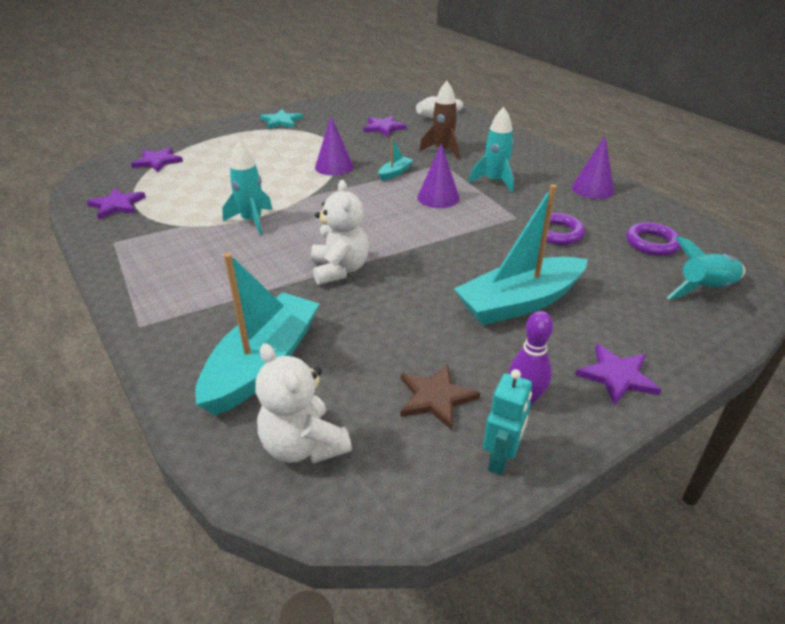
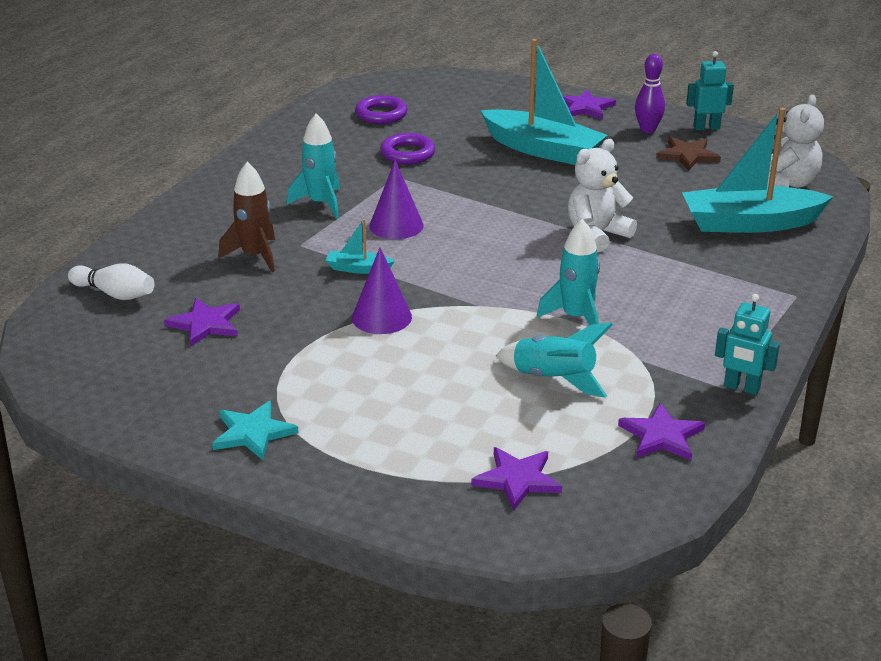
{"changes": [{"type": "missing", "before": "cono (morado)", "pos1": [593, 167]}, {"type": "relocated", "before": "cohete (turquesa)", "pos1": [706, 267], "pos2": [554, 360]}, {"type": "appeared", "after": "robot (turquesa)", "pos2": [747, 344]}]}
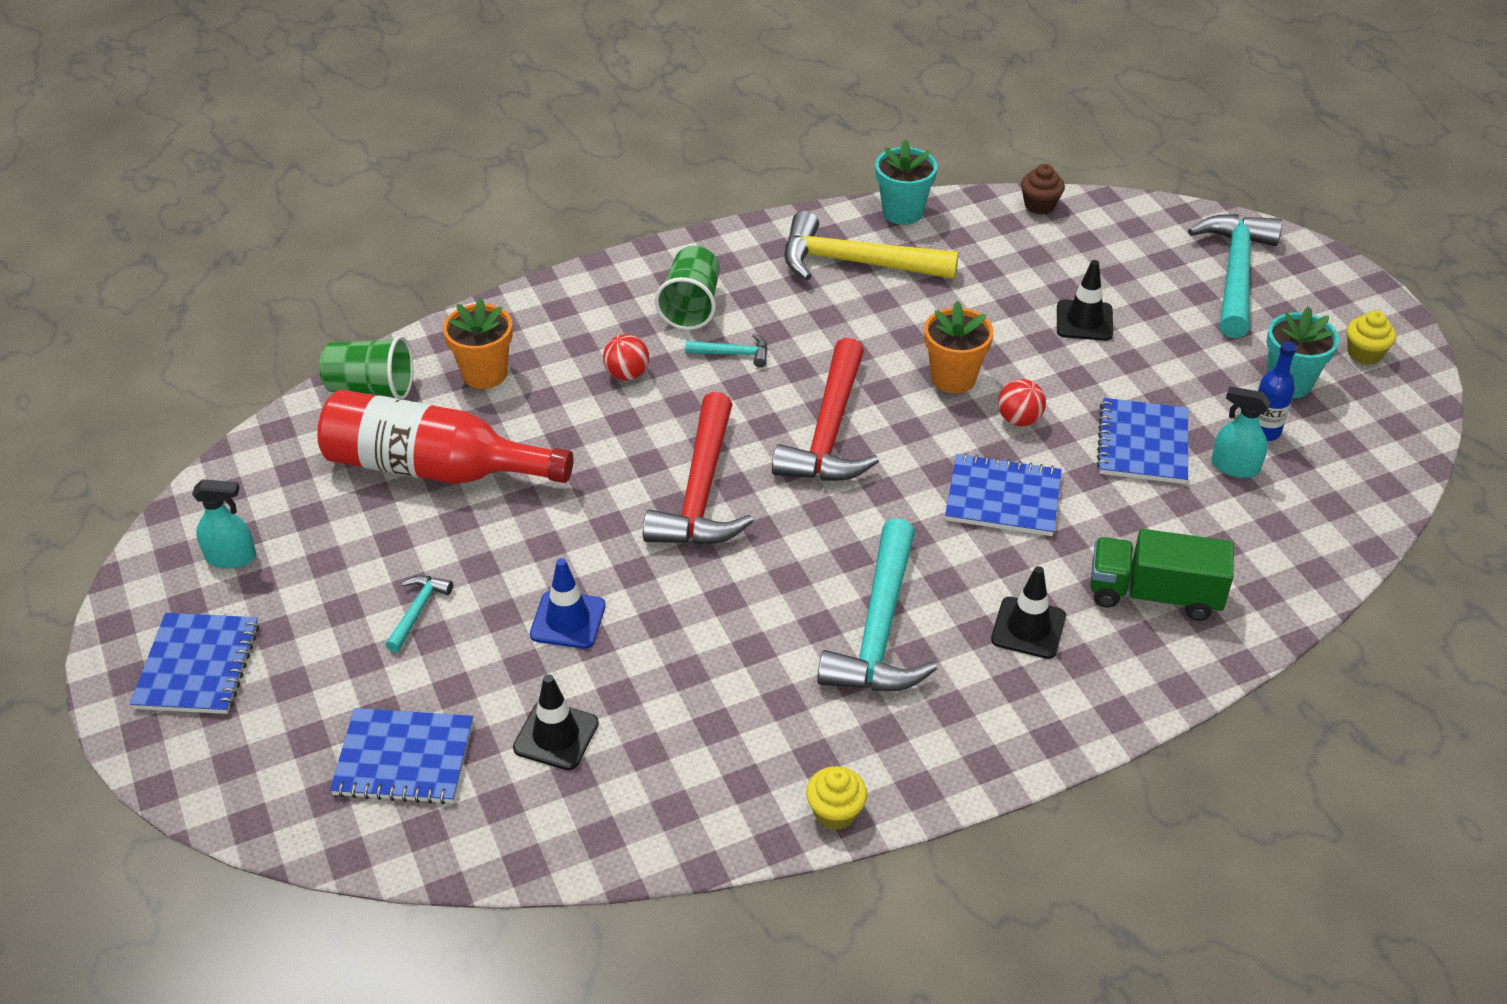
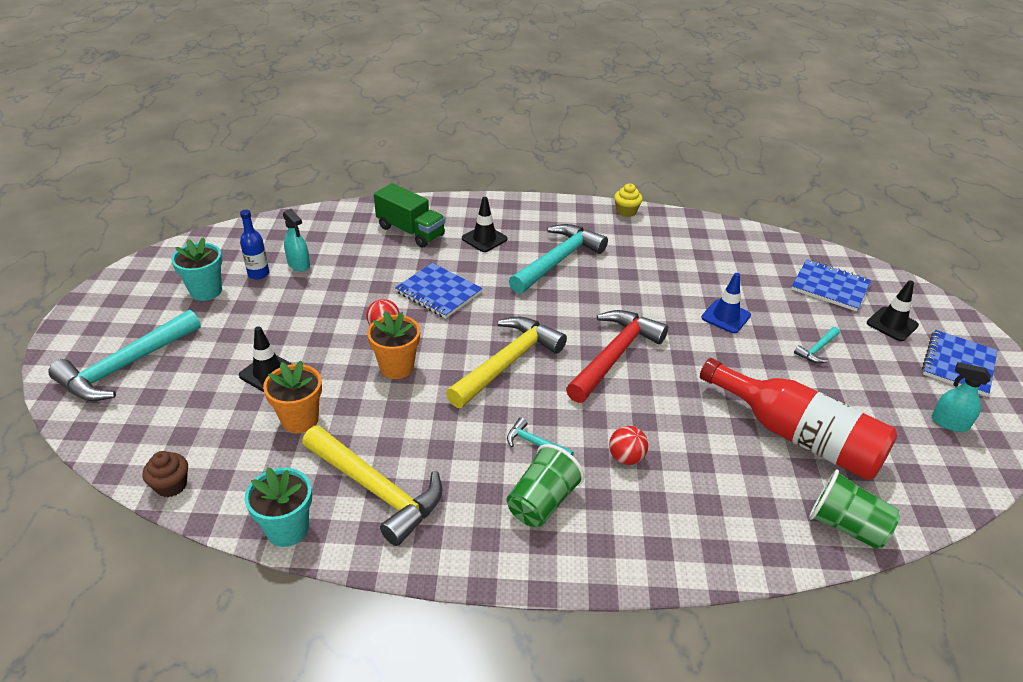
{"changes": [{"type": "relocated", "before": "maceta (naranja)", "pos1": [478, 343], "pos2": [292, 396]}, {"type": "missing", "before": "magdalena (amarillo)", "pos1": [1371, 338]}, {"type": "colour", "before": "martillo (rojo)", "after": "martillo (amarillo)", "pos1": [825, 409], "pos2": [506, 362]}, {"type": "missing", "before": "cuaderno (azul)", "pos1": [1142, 441]}, {"type": "relocated", "before": "cono de tráfico (negro)", "pos1": [556, 722], "pos2": [893, 310]}]}
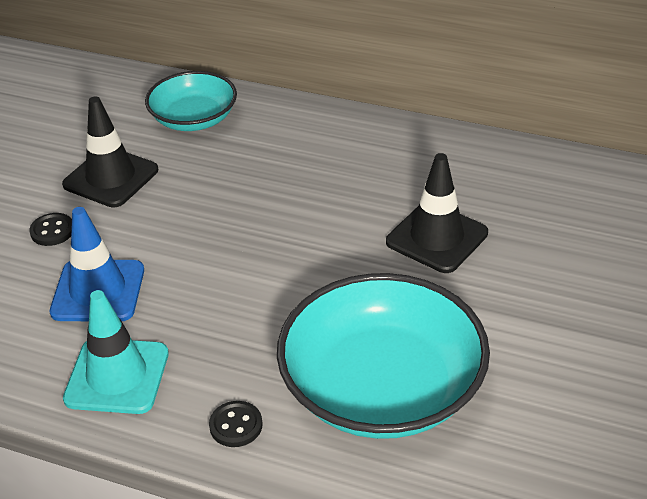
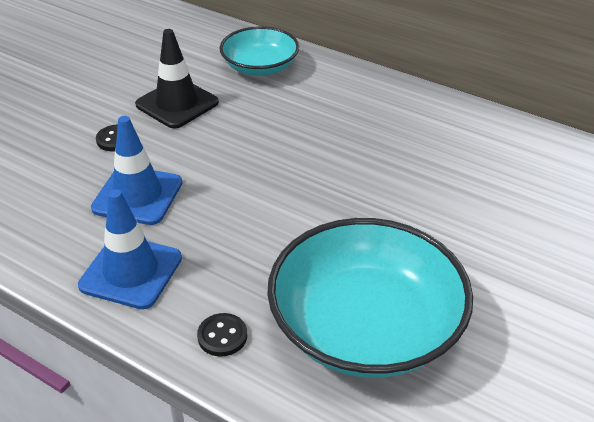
{"changes": [{"type": "missing", "before": "cono de tráfico (negro)", "pos1": [437, 213]}, {"type": "colour", "before": "cono de tráfico (turquesa)", "after": "cono de tráfico (azul)", "pos1": [116, 352], "pos2": [130, 249]}]}
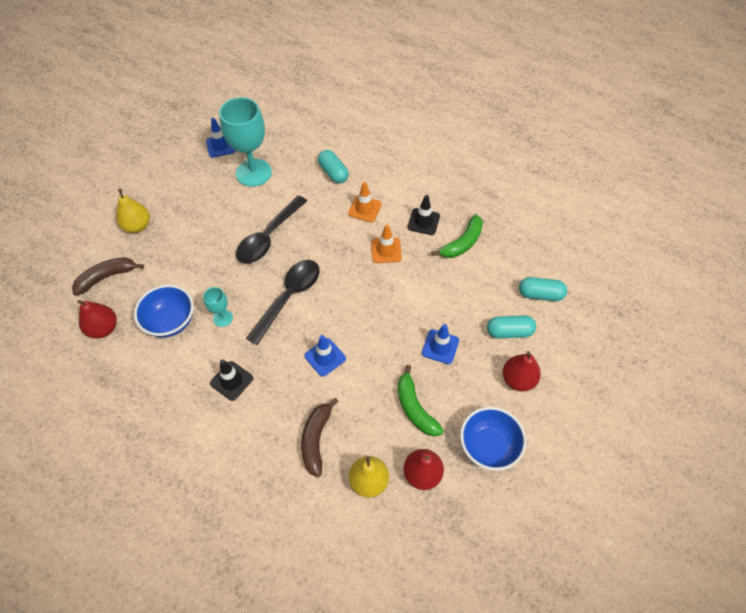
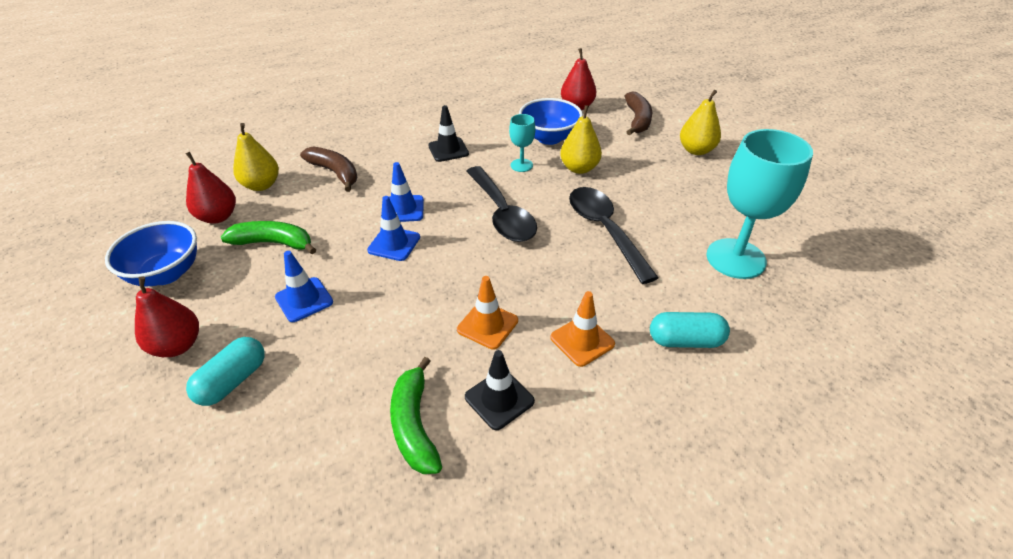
{"changes": [{"type": "relocated", "before": "cono de tráfico (azul)", "pos1": [220, 138], "pos2": [393, 228]}, {"type": "missing", "before": "cápsula (turquesa)", "pos1": [543, 289]}, {"type": "appeared", "after": "pera (amarillo)", "pos2": [581, 139]}]}
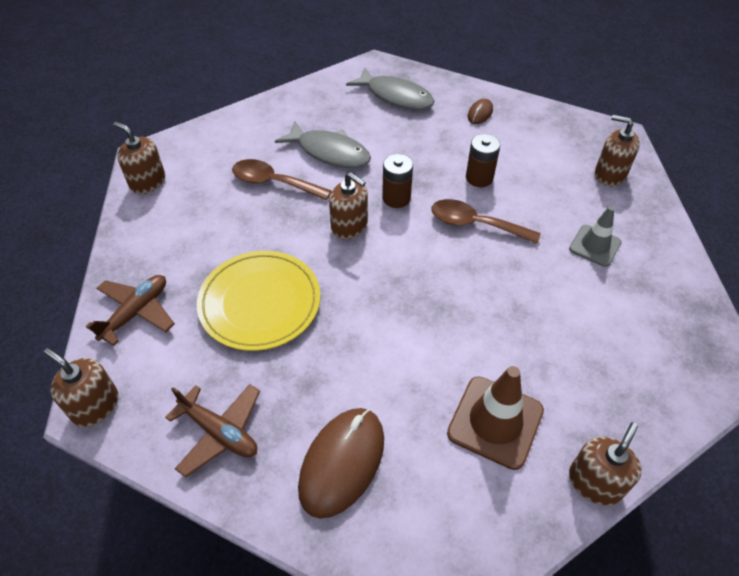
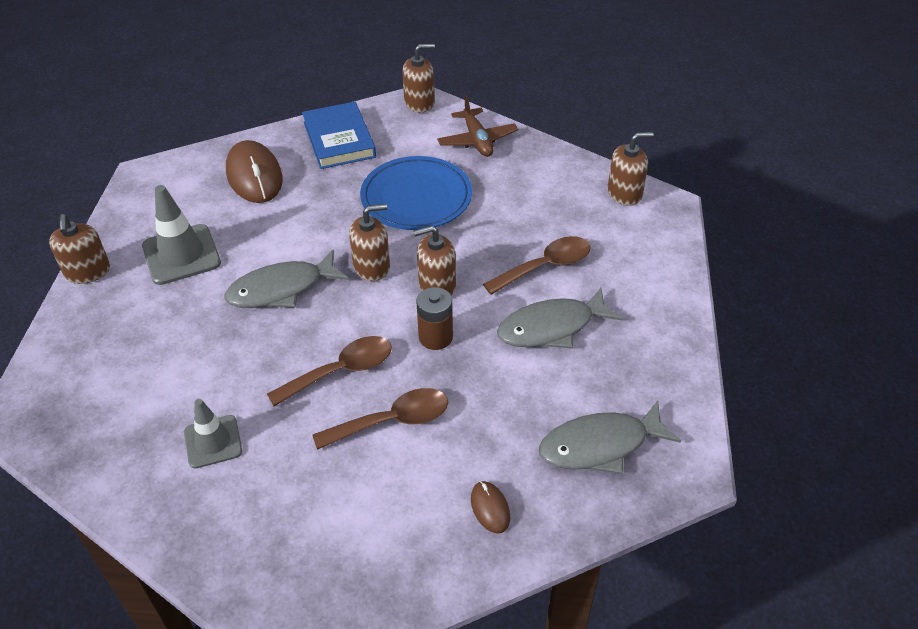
{"changes": [{"type": "relocated", "before": "dispensador de jabón (marrón)", "pos1": [617, 150], "pos2": [369, 242]}, {"type": "exchanged", "before": "pila (marrón)", "after": "cuchara (marrón)", "pos1": [483, 160], "pos2": [380, 419]}, {"type": "colour", "before": "plato (amarillo)", "after": "plato (azul)", "pos1": [259, 301], "pos2": [416, 193]}, {"type": "colour", "before": "cono de tráfico (marrón)", "after": "cono de tráfico (gris)", "pos1": [495, 418], "pos2": [181, 235]}, {"type": "exchanged", "before": "avión (marrón)", "after": "libro (azul)", "pos1": [212, 430], "pos2": [339, 135]}, {"type": "appeared", "after": "pez (gris)", "pos2": [286, 278]}]}
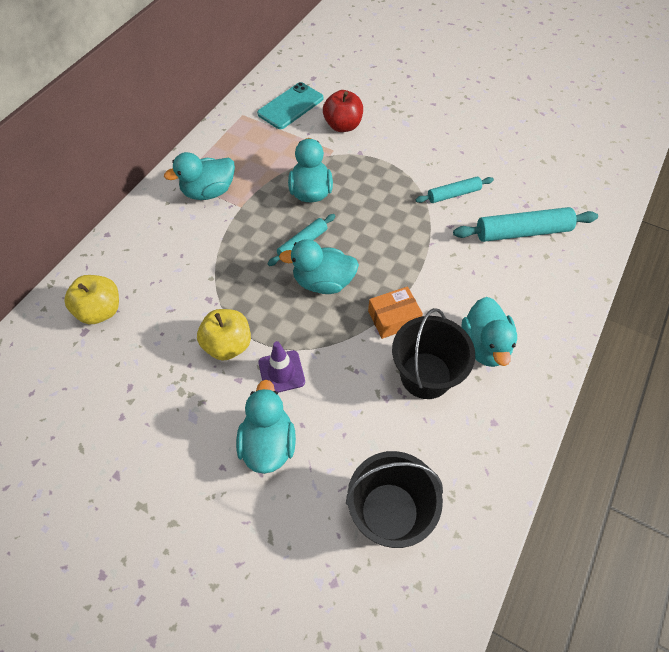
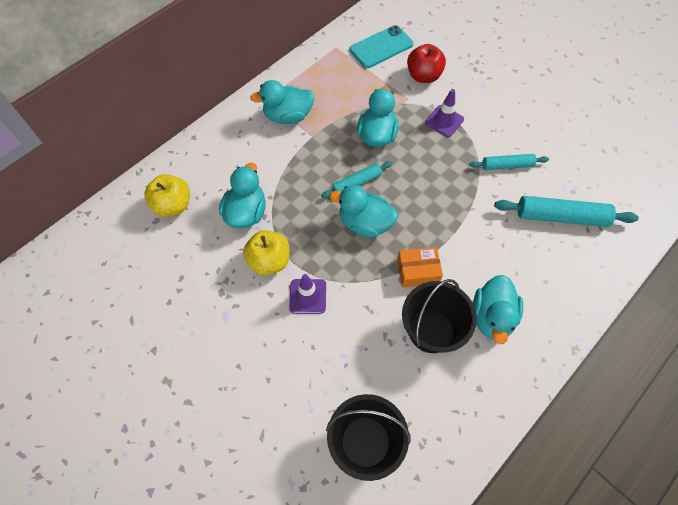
{"changes": [{"type": "relocated", "before": "pato (turquesa)", "pos1": [266, 427], "pos2": [242, 195]}, {"type": "appeared", "after": "cono de tráfico (morado)", "pos2": [444, 113]}]}
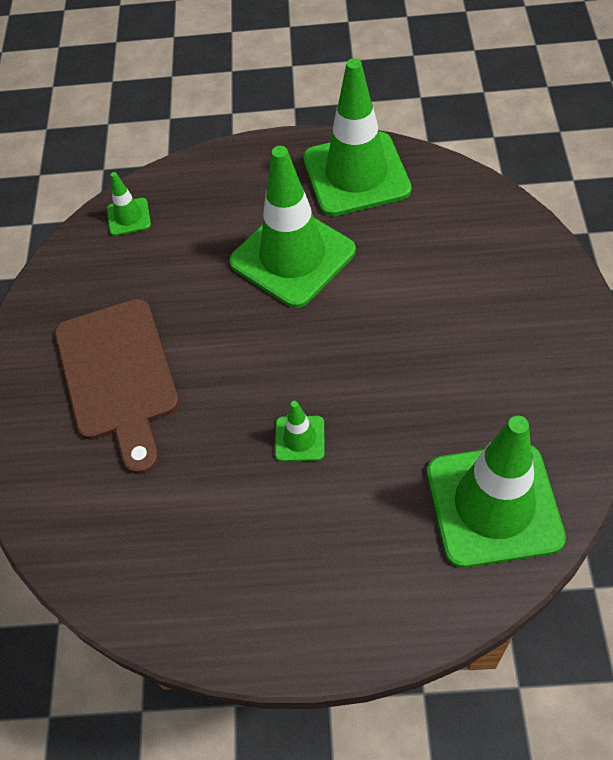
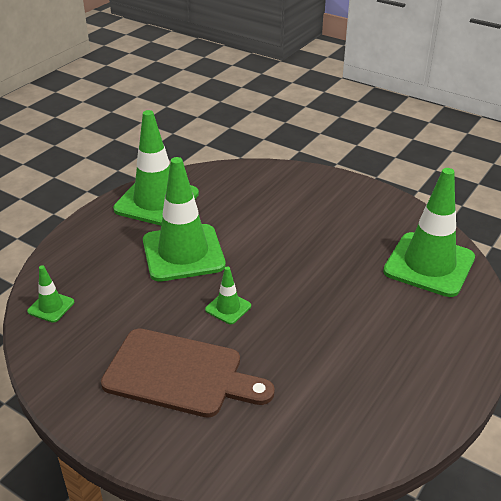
{"changes": [{"type": "relocated", "before": "cono de tráfico (verde)", "pos1": [300, 431], "pos2": [228, 295]}]}
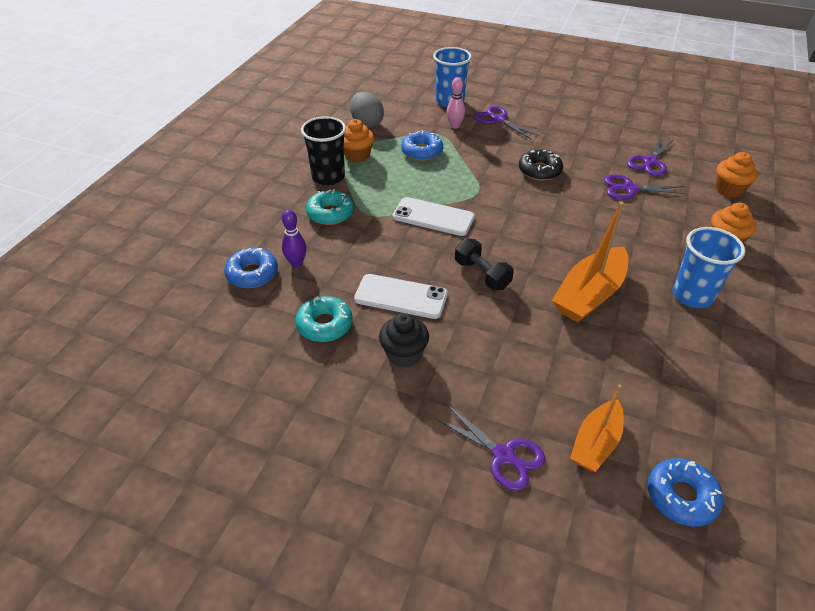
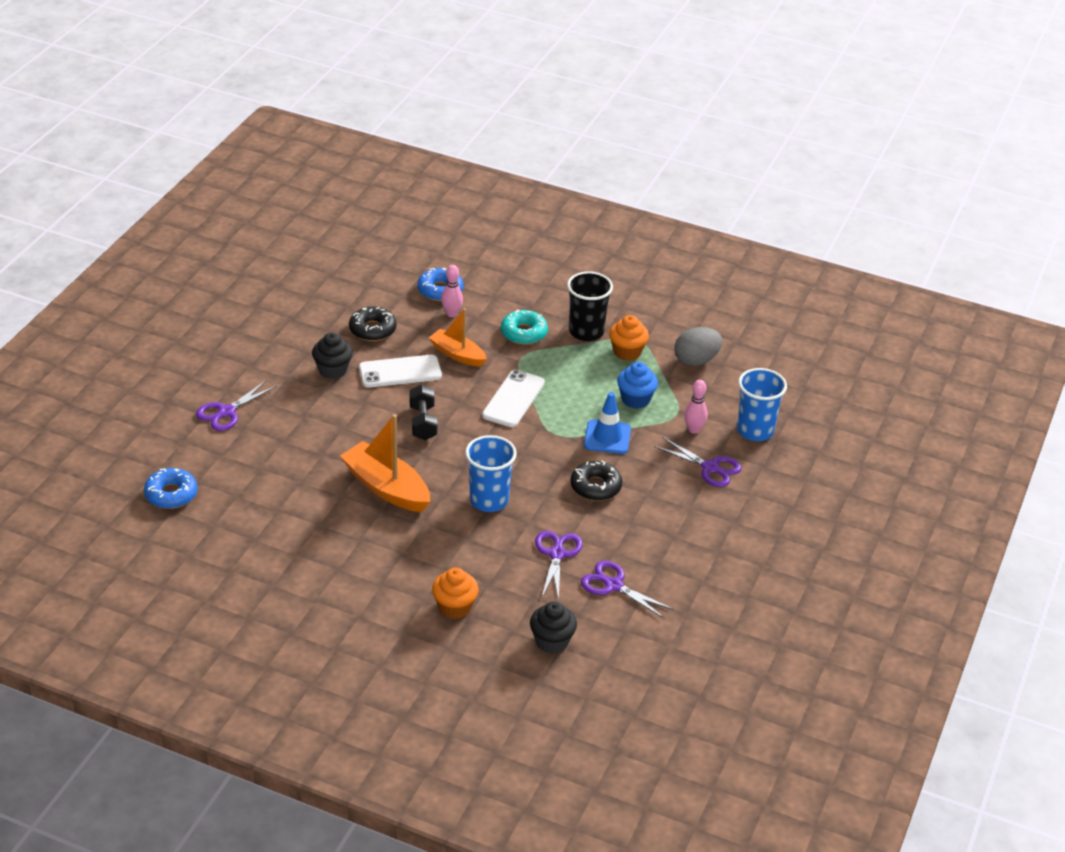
{"changes": [{"type": "spun", "before": "tijeras (morado)", "pos1": [507, 123], "pos2": [698, 462], "turn": 75}, {"type": "exchanged", "before": "rosquilla (azul)", "after": "magdalena (azul)", "pos1": [422, 145], "pos2": [637, 385]}, {"type": "colour", "before": "magdalena (naranja)", "after": "magdalena (negro)", "pos1": [737, 175], "pos2": [553, 628]}, {"type": "colour", "before": "bolo (morado)", "after": "bolo (rosa)", "pos1": [294, 238], "pos2": [452, 291]}, {"type": "relocated", "before": "vaso (azul)", "pos1": [709, 267], "pos2": [491, 473]}, {"type": "spun", "before": "mancuerna (negro)", "pos1": [484, 264], "pos2": [423, 412], "turn": -60}, {"type": "spun", "before": "móvil (blanco)", "pos1": [401, 296], "pos2": [400, 371], "turn": 60}, {"type": "colour", "before": "rosquilla (turquesa)", "after": "rosquilla (negro)", "pos1": [324, 319], "pos2": [372, 323]}, {"type": "relocated", "before": "barco (naranja)", "pos1": [597, 428], "pos2": [458, 337]}, {"type": "appeared", "after": "cono de tráfico (azul)", "pos2": [607, 423]}]}
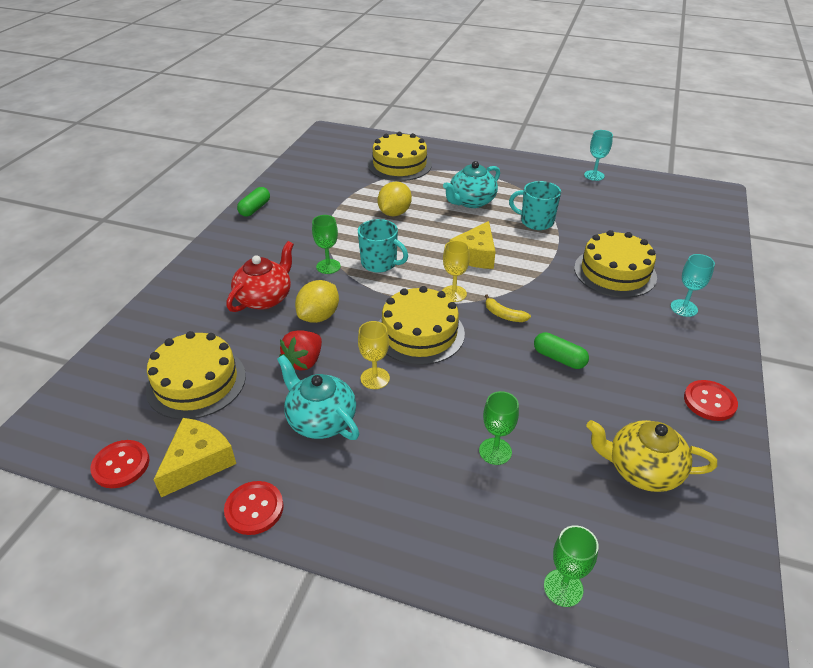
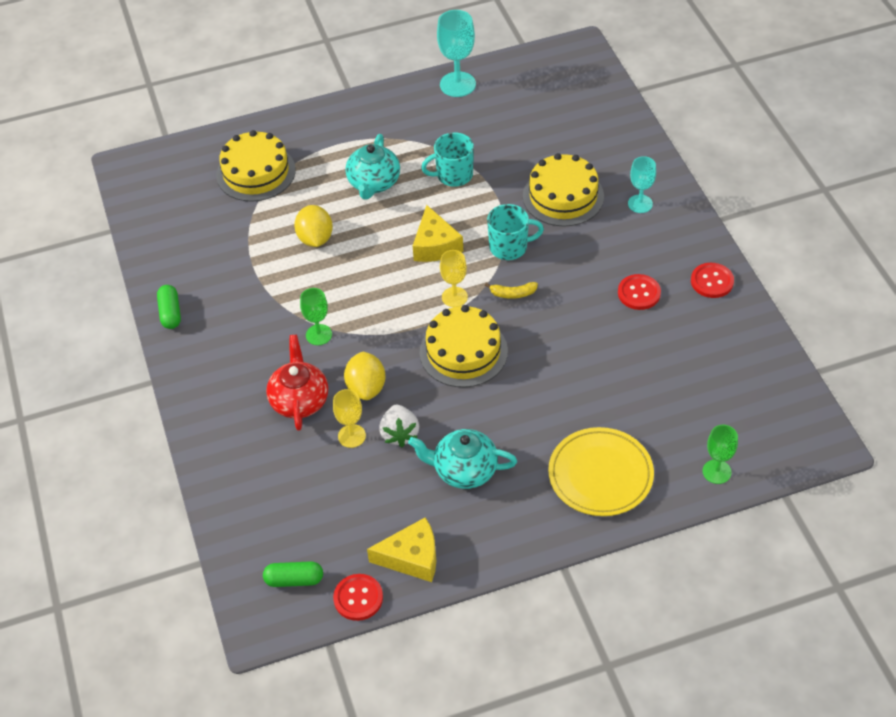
{"changes": [{"type": "size", "before": "copa (turquesa)", "pos1": [598, 155], "pos2": [456, 53], "scale": 1.58}, {"type": "relocated", "before": "taza (turquesa)", "pos1": [383, 246], "pos2": [515, 232]}, {"type": "relocated", "before": "copa (amarillo)", "pos1": [374, 355], "pos2": [349, 418]}, {"type": "colour", "before": "fresa (rojo)", "after": "fresa (blanco)", "pos1": [300, 350], "pos2": [399, 426]}, {"type": "missing", "before": "tarta (amarillo)", "pos1": [196, 375]}, {"type": "relocated", "before": "cápsula (verde)", "pos1": [561, 350], "pos2": [293, 574]}, {"type": "missing", "before": "copa (verde)", "pos1": [499, 428]}, {"type": "spun", "before": "queso (amarillo)", "pos1": [194, 457], "pos2": [401, 549], "turn": 90}, {"type": "missing", "before": "tetera (amarillo)", "pos1": [651, 456]}, {"type": "relocated", "before": "botón (rojo)", "pos1": [254, 508], "pos2": [639, 292]}, {"type": "appeared", "after": "plato (amarillo)", "pos2": [601, 471]}]}
